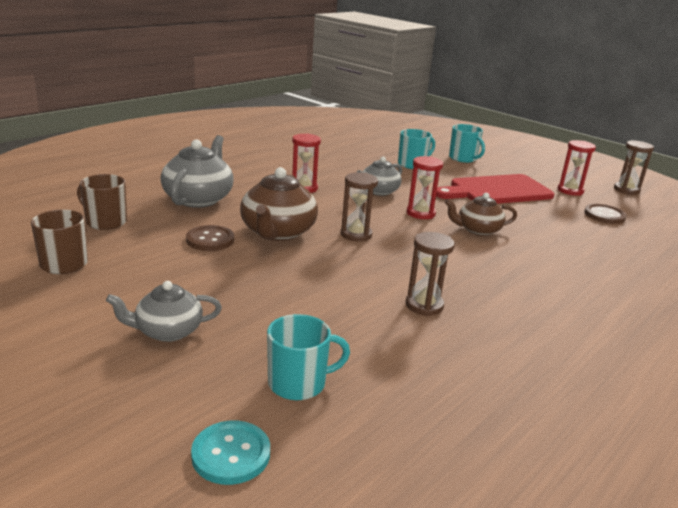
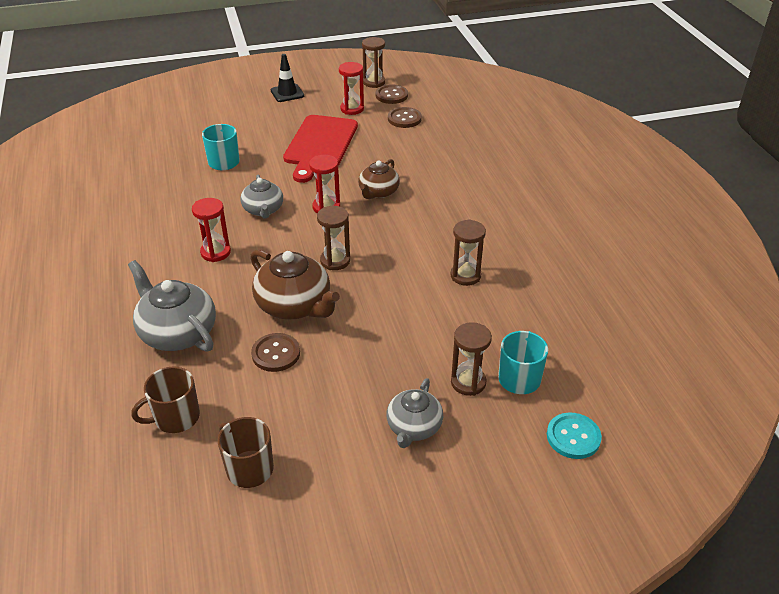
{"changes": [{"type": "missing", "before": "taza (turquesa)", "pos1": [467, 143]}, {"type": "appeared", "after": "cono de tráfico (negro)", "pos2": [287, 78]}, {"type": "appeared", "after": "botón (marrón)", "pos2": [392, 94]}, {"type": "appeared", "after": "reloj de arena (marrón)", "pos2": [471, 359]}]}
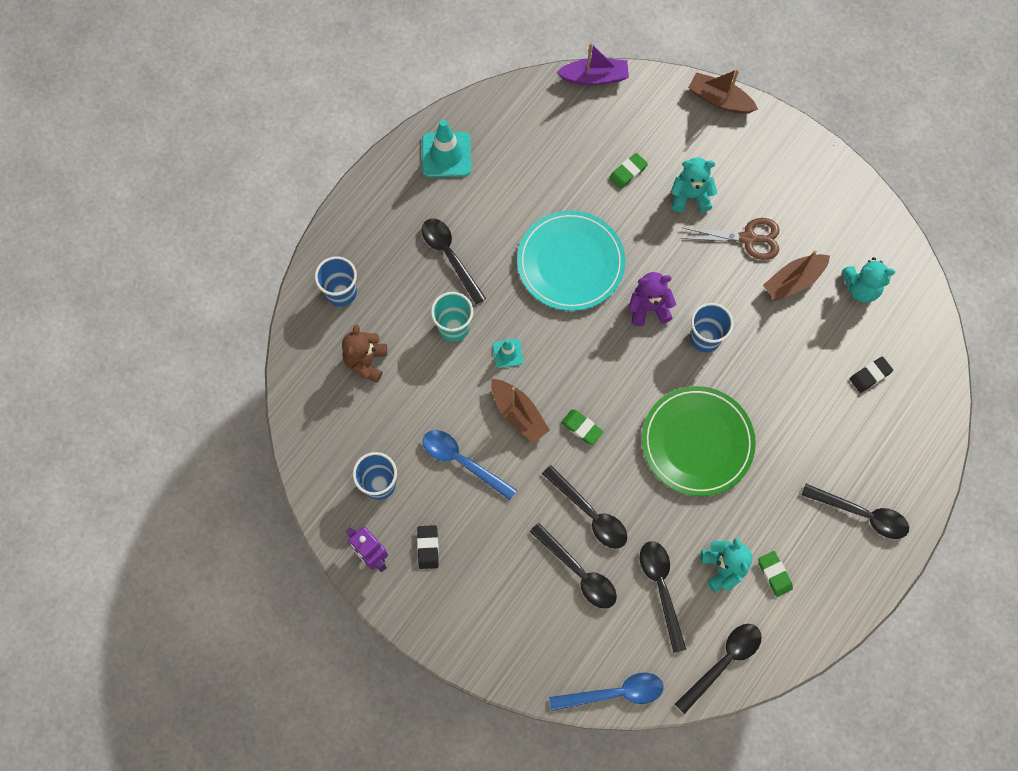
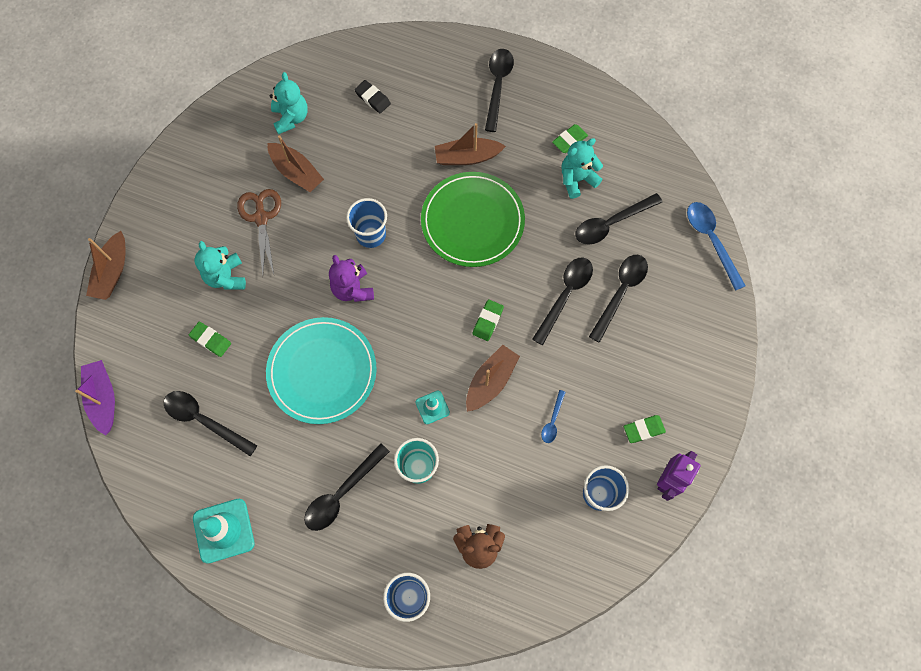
{"changes": [{"type": "size", "before": "cuchara (azul)", "pos1": [470, 465], "pos2": [553, 416], "scale": 0.53}, {"type": "colour", "before": "goma de borrar (negro)", "after": "goma de borrar (verde)", "pos1": [428, 547], "pos2": [645, 429]}, {"type": "relocated", "before": "cuchara (negro)", "pos1": [718, 669], "pos2": [210, 423]}, {"type": "appeared", "after": "barco (marrón)", "pos2": [470, 144]}]}
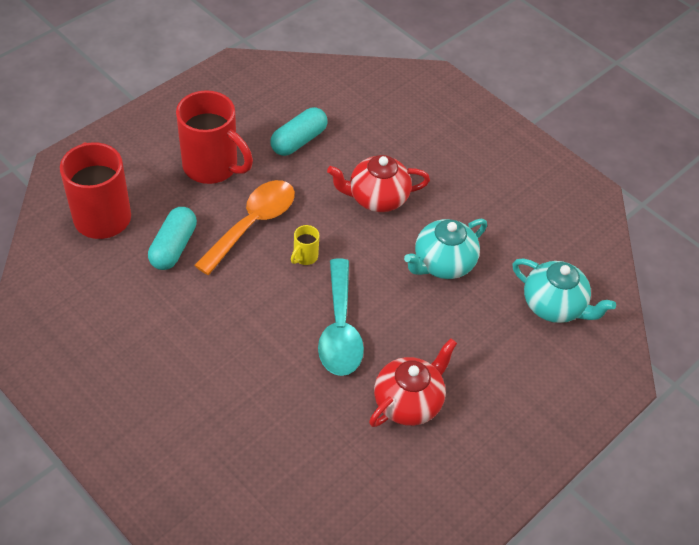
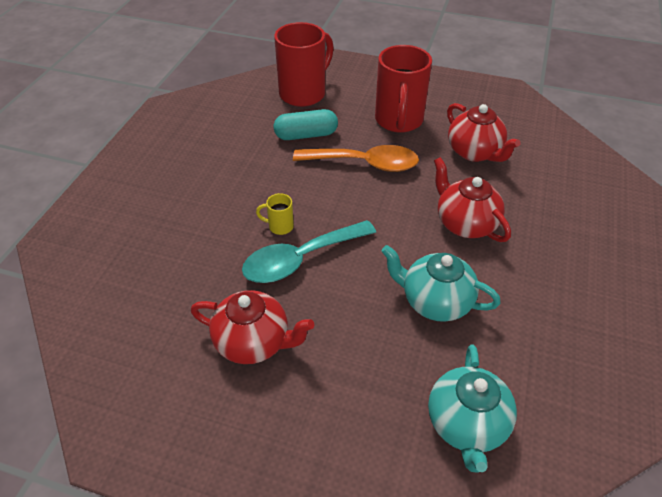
{"changes": [{"type": "exchanged", "before": "cápsula (turquesa)", "after": "tetera (rojo)", "pos1": [298, 131], "pos2": [484, 132]}, {"type": "relocated", "before": "taza (amarillo)", "pos1": [305, 245], "pos2": [275, 214]}]}
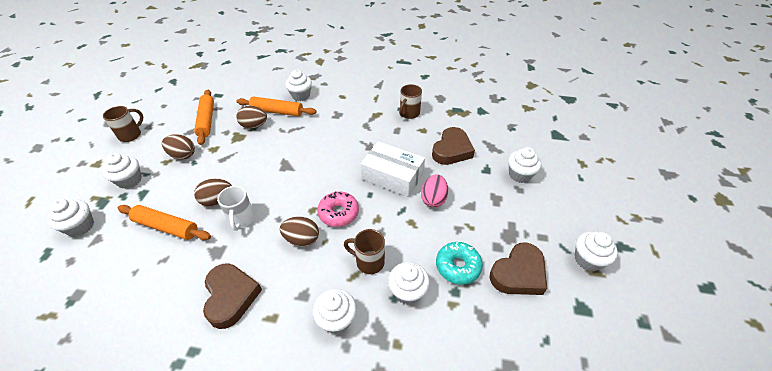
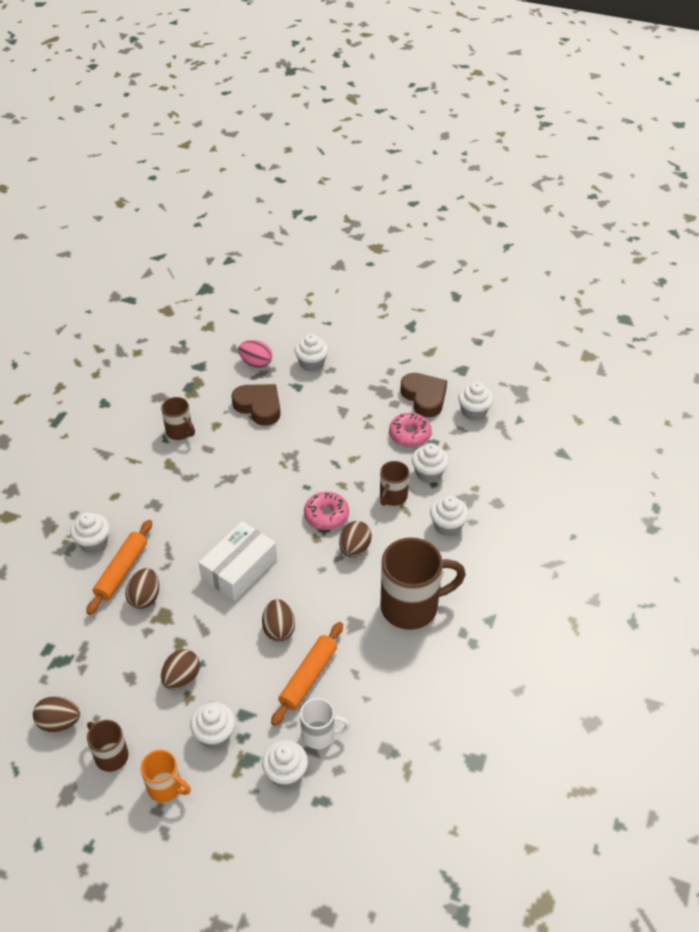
{"changes": [{"type": "missing", "before": "rodillo (naranja)", "pos1": [204, 117]}, {"type": "relocated", "before": "caja (blanco)", "pos1": [393, 169], "pos2": [238, 561]}, {"type": "relocated", "before": "huevo (rosa)", "pos1": [434, 190], "pos2": [255, 354]}, {"type": "relocated", "before": "taza (blanco)", "pos1": [236, 208], "pos2": [325, 723]}, {"type": "relocated", "before": "magdalena (blanco)", "pos1": [596, 251], "pos2": [475, 401]}, {"type": "colour", "before": "rosquilla (turquesa)", "after": "rosquilla (rosa)", "pos1": [459, 263], "pos2": [410, 430]}, {"type": "exchanged", "before": "corazón (marrón)", "after": "taza (marrón)", "pos1": [232, 296], "pos2": [423, 583]}, {"type": "appeared", "after": "huevo (marrón)", "pos2": [56, 714]}, {"type": "appeared", "after": "taza (naranja)", "pos2": [166, 776]}]}
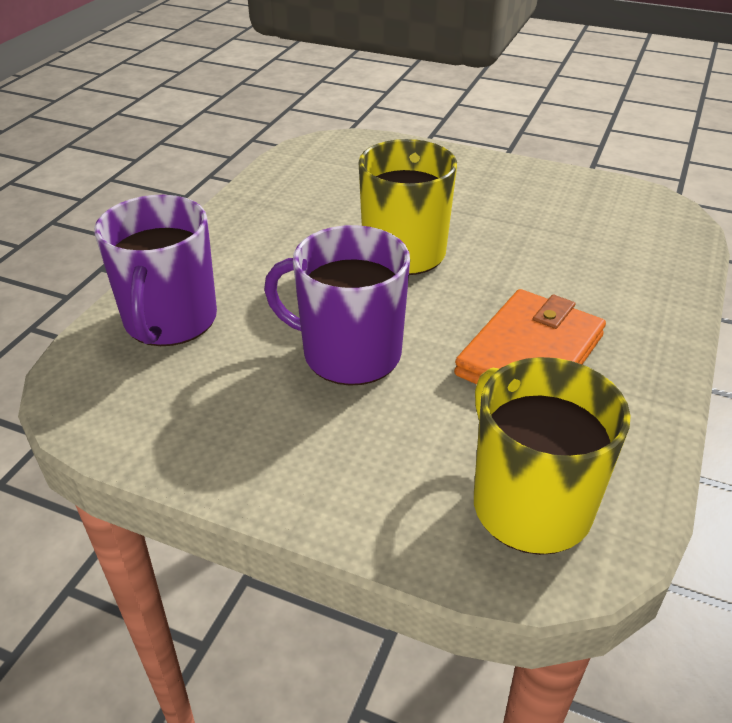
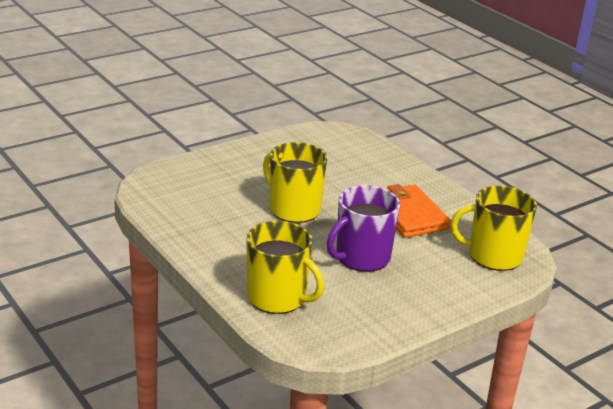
{"changes": [{"type": "colour", "before": "taza (morado)", "after": "taza (amarillo)", "pos1": [155, 270], "pos2": [285, 267]}]}
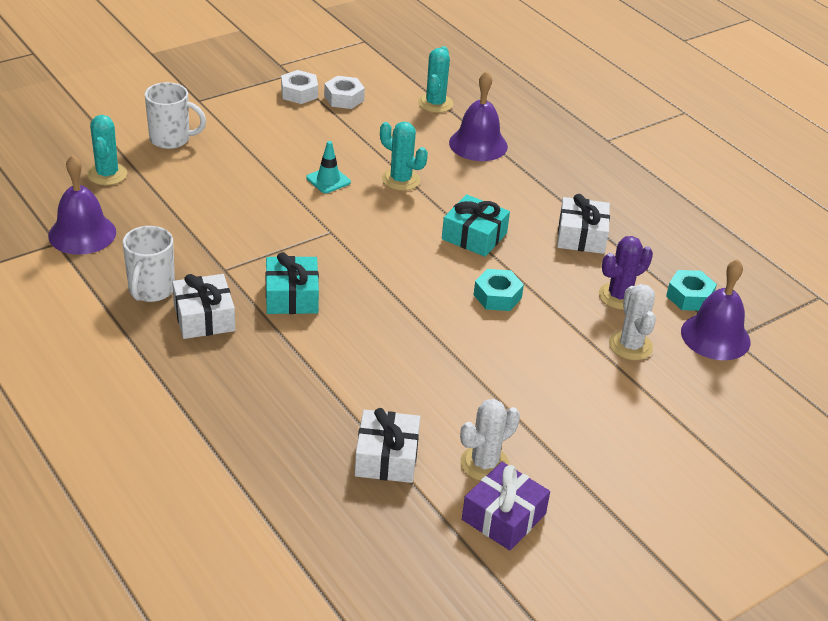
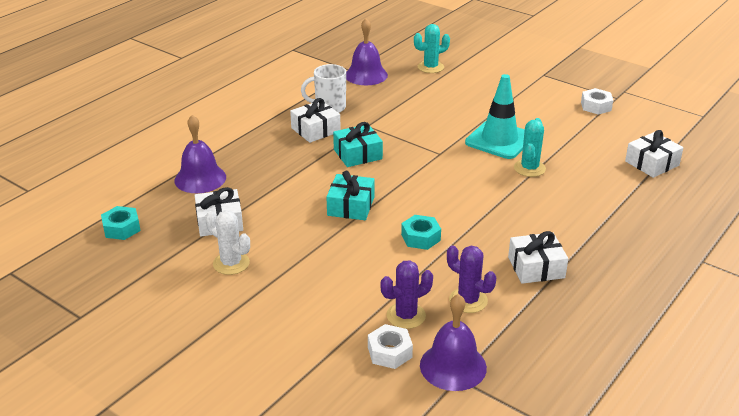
{"changes": [{"type": "exchanged", "before": "cactus (turquesa)", "after": "regalo (blanco)", "pos1": [435, 79], "pos2": [654, 154]}, {"type": "relocated", "before": "campana (morado)", "pos1": [478, 116], "pos2": [200, 154]}, {"type": "relocated", "before": "tuerca (blanco)", "pos1": [344, 92], "pos2": [390, 346]}, {"type": "missing", "before": "taza (blanco)", "pos1": [175, 115]}, {"type": "size", "before": "cono de tráfico (turquesa)", "pos1": [328, 167], "pos2": [495, 116], "scale": 2.02}, {"type": "relocated", "before": "regalo (turquesa)", "pos1": [476, 225], "pos2": [350, 195]}, {"type": "relocated", "before": "tuerca (turquesa)", "pos1": [691, 290], "pos2": [121, 223]}, {"type": "colour", "before": "cactus (blanco)", "after": "cactus (morado)", "pos1": [632, 322], "pos2": [407, 294]}, {"type": "missing", "before": "regalo (morado)", "pos1": [506, 506]}]}
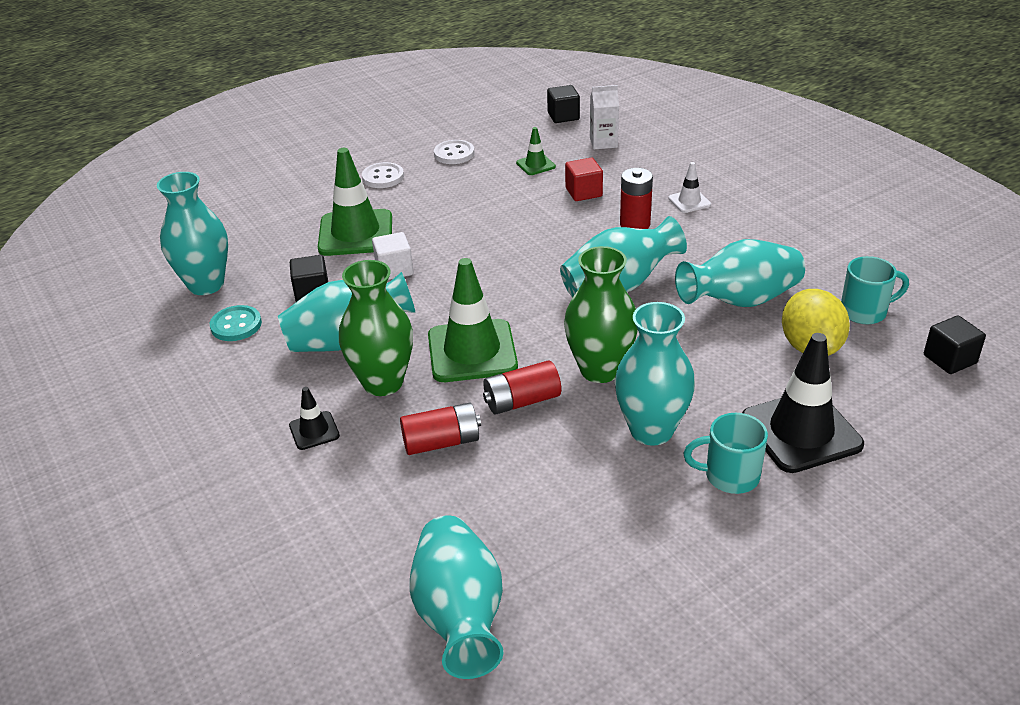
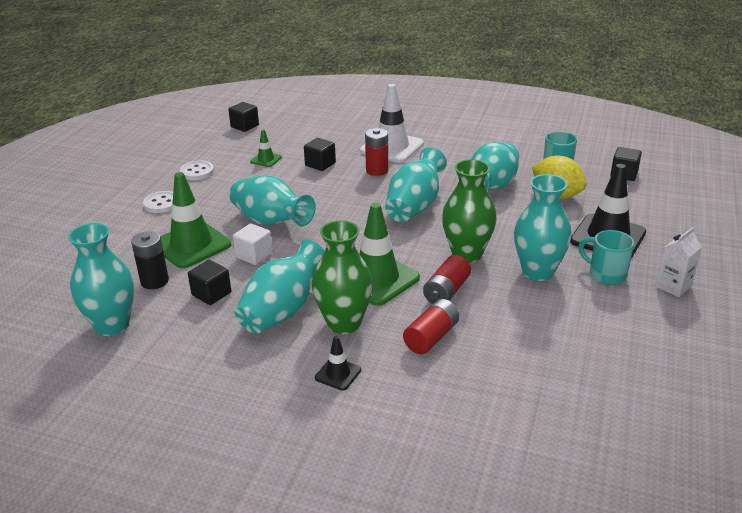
{"changes": [{"type": "relocated", "before": "cartón de leche (blanco)", "pos1": [604, 117], "pos2": [678, 262]}, {"type": "colour", "before": "cubo (rojo)", "after": "cubo (negro)", "pos1": [584, 179], "pos2": [320, 154]}, {"type": "size", "before": "cono de tráfico (blanco)", "pos1": [689, 187], "pos2": [392, 123], "scale": 2.1}, {"type": "missing", "before": "botón (turquesa)", "pos1": [236, 323]}, {"type": "spun", "before": "taza (turquesa)", "pos1": [725, 453], "pos2": [606, 257], "turn": 75}, {"type": "relocated", "before": "florero (turquesa)", "pos1": [456, 597], "pos2": [272, 200]}, {"type": "appeared", "after": "pila (negro)", "pos2": [150, 260]}]}
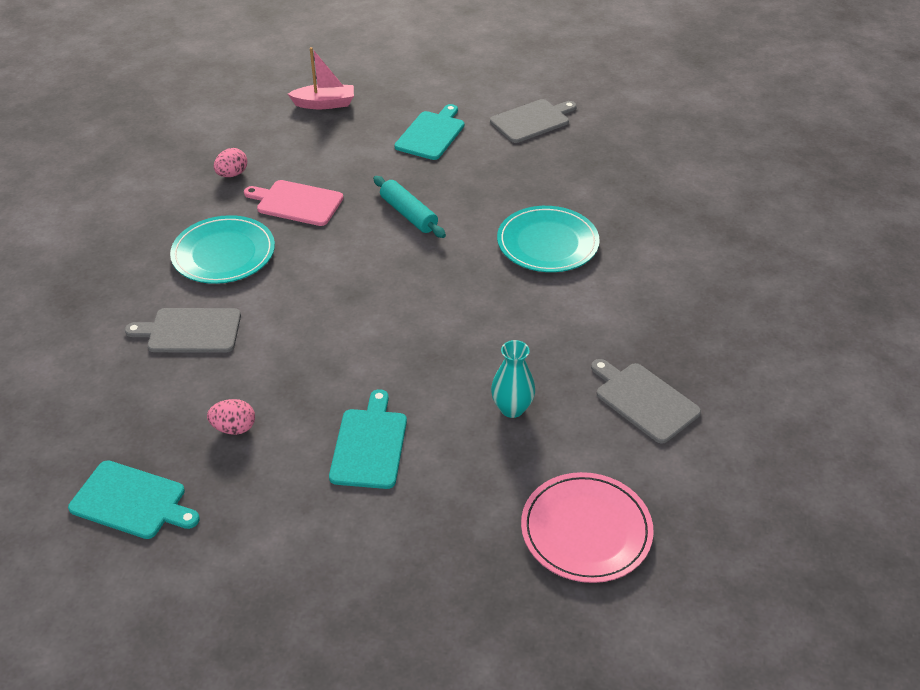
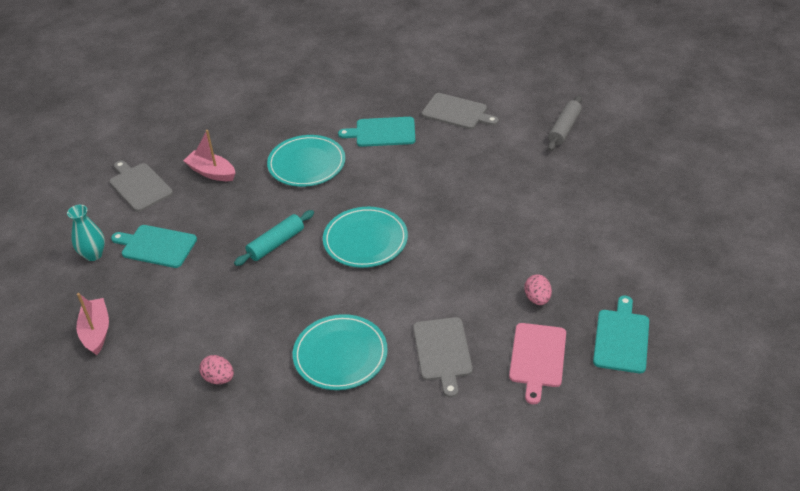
{"changes": [{"type": "relocated", "before": "tabla de cortar (rosa)", "pos1": [293, 203], "pos2": [537, 363]}, {"type": "relocated", "before": "florero (turquesa)", "pos1": [513, 379], "pos2": [86, 233]}, {"type": "spun", "before": "tabla de cortar (gris)", "pos1": [646, 401], "pos2": [460, 111], "turn": -105}, {"type": "relocated", "before": "tabla de cortar (turquesa)", "pos1": [368, 439], "pos2": [376, 132]}, {"type": "exchanged", "before": "plato (rosa)", "after": "rodillo (gris)", "pos1": [587, 527], "pos2": [565, 123]}, {"type": "appeared", "after": "barco (rosa)", "pos2": [209, 155]}, {"type": "appeared", "after": "plato (turquesa)", "pos2": [365, 237]}]}
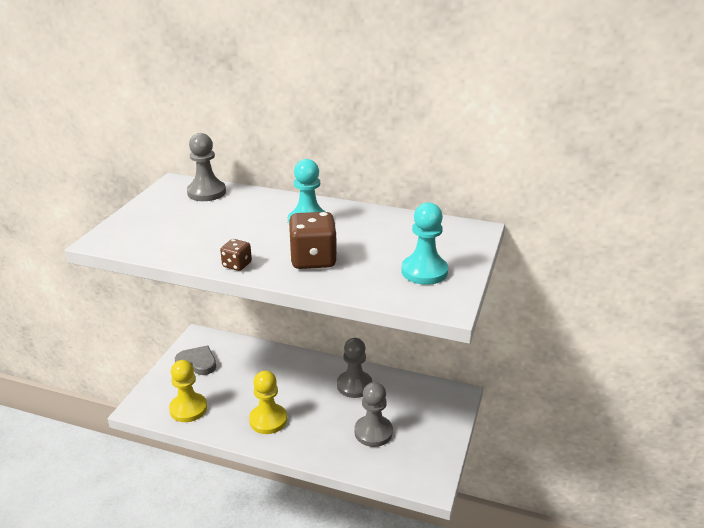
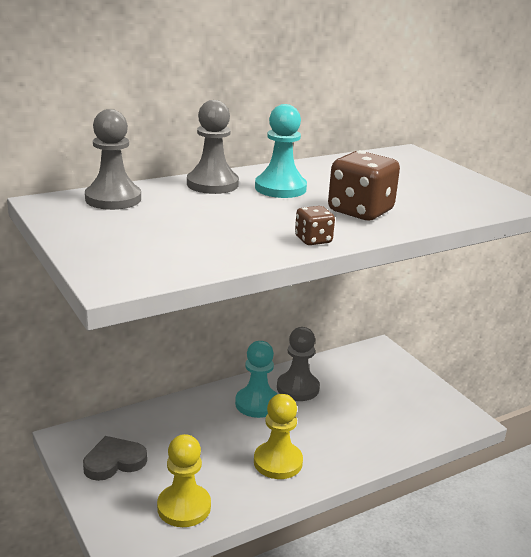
{"changes": [{"type": "relocated", "before": "peón (turquesa)", "pos1": [424, 243], "pos2": [256, 379]}, {"type": "relocated", "before": "peón (gris)", "pos1": [373, 414], "pos2": [213, 147]}]}
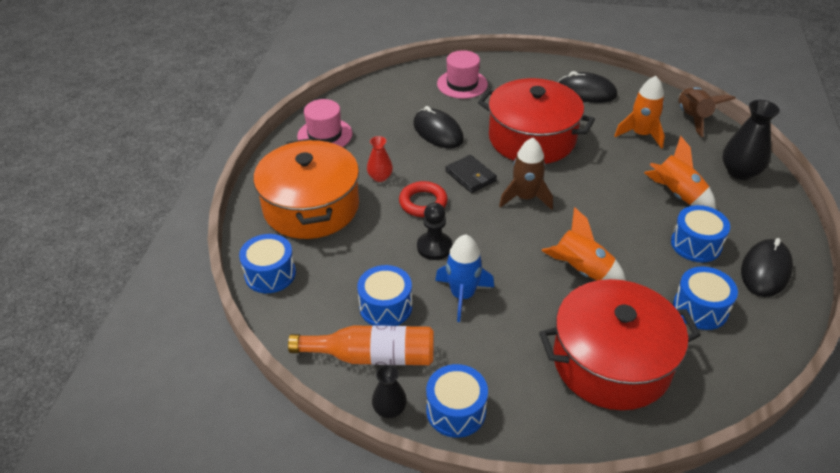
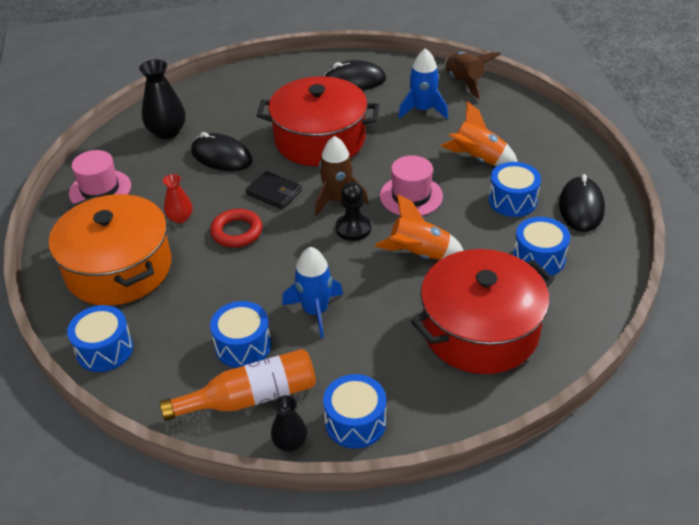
{"changes": [{"type": "relocated", "before": "sombrero (rosa)", "pos1": [462, 74], "pos2": [411, 185]}, {"type": "colour", "before": "cohete (naranja)", "after": "cohete (azul)", "pos1": [639, 112], "pos2": [423, 83]}, {"type": "relocated", "before": "florero (negro)", "pos1": [751, 140], "pos2": [162, 99]}, {"type": "relocated", "before": "peón (negro)", "pos1": [434, 231], "pos2": [353, 211]}]}
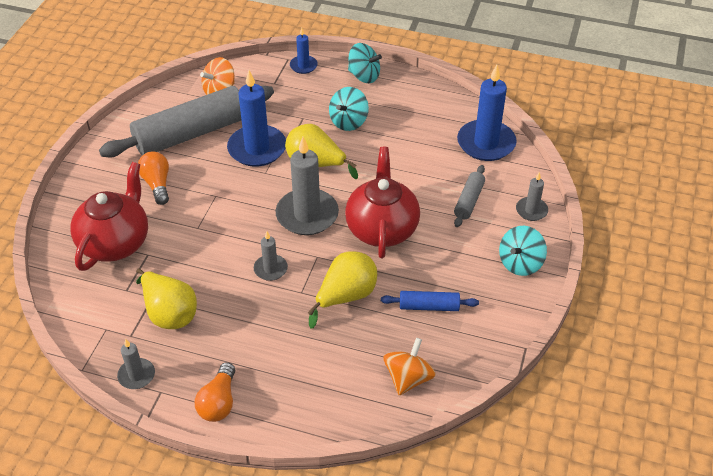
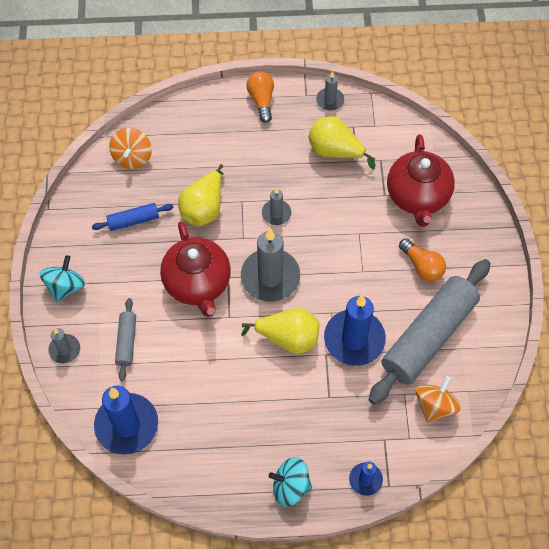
{"changes": [{"type": "missing", "before": "peonza (turquesa)", "pos1": [349, 109]}]}
